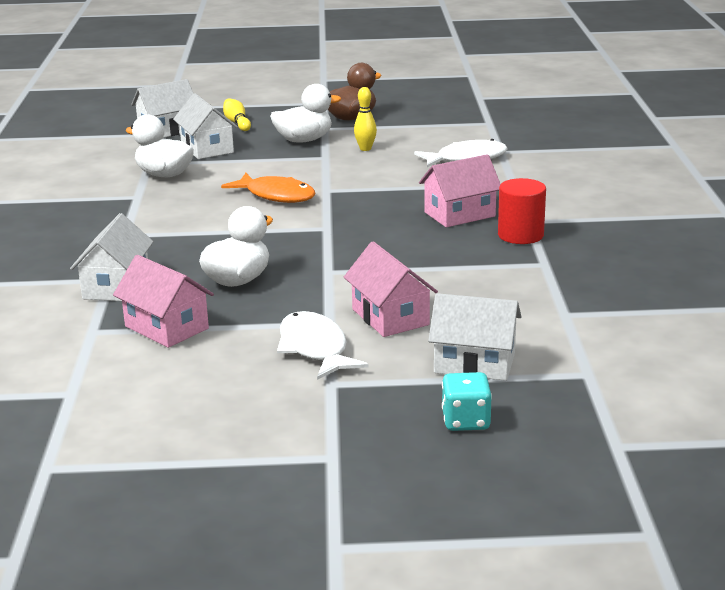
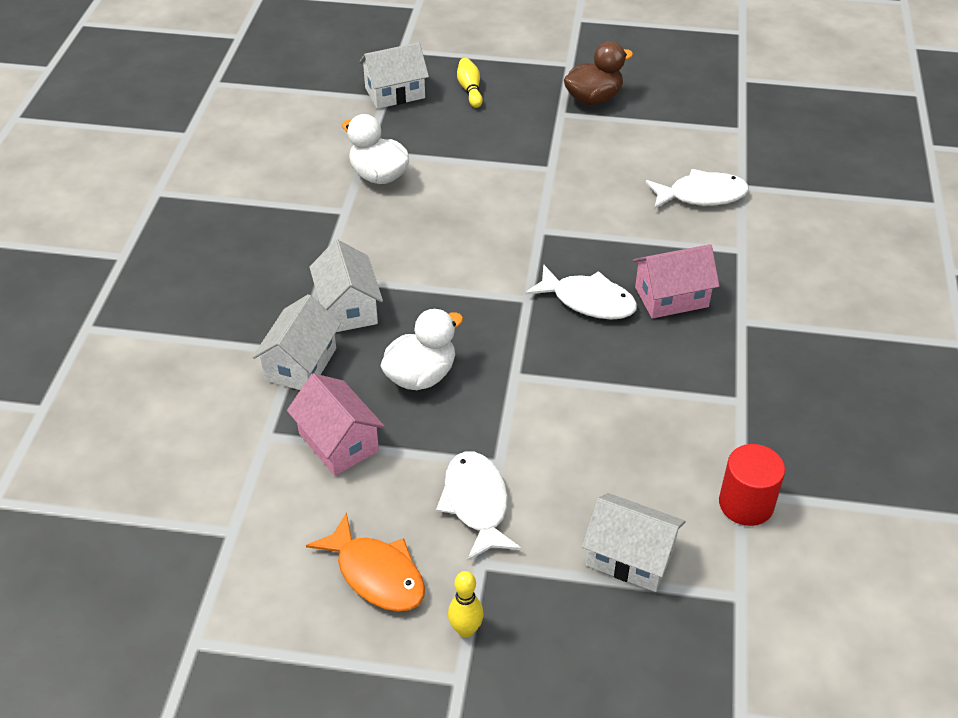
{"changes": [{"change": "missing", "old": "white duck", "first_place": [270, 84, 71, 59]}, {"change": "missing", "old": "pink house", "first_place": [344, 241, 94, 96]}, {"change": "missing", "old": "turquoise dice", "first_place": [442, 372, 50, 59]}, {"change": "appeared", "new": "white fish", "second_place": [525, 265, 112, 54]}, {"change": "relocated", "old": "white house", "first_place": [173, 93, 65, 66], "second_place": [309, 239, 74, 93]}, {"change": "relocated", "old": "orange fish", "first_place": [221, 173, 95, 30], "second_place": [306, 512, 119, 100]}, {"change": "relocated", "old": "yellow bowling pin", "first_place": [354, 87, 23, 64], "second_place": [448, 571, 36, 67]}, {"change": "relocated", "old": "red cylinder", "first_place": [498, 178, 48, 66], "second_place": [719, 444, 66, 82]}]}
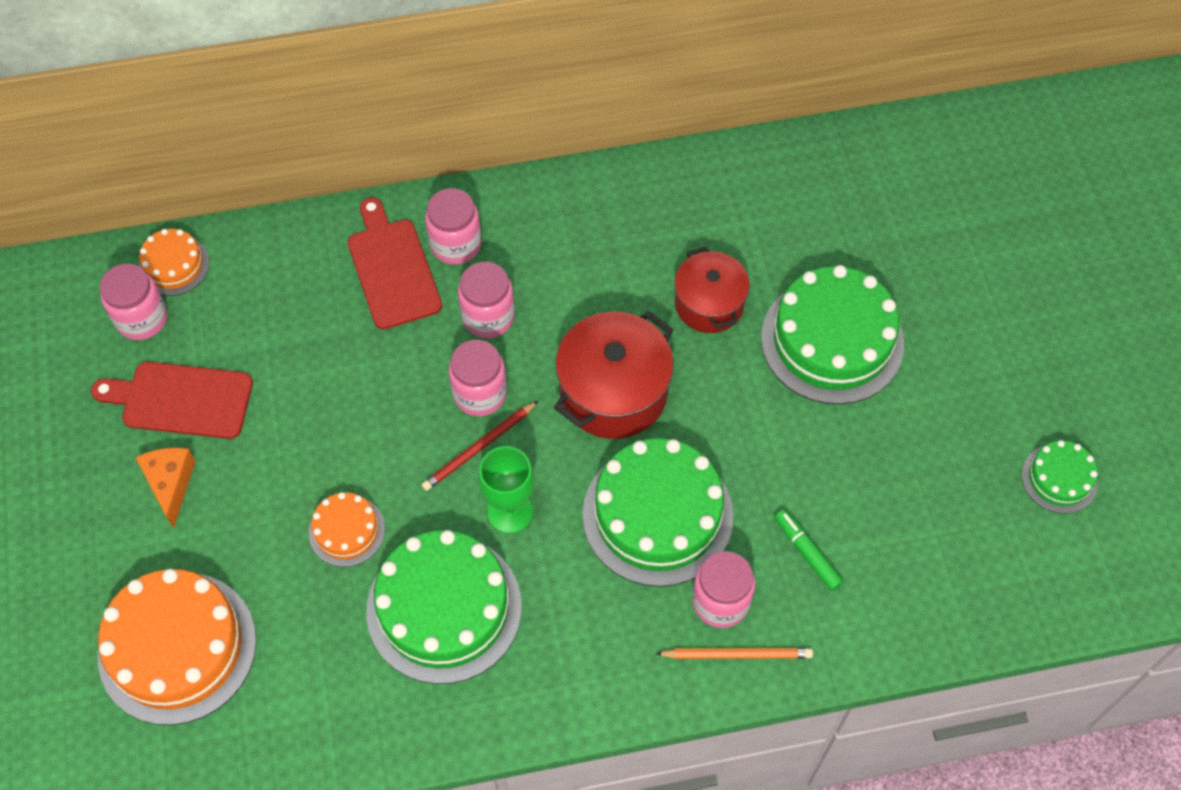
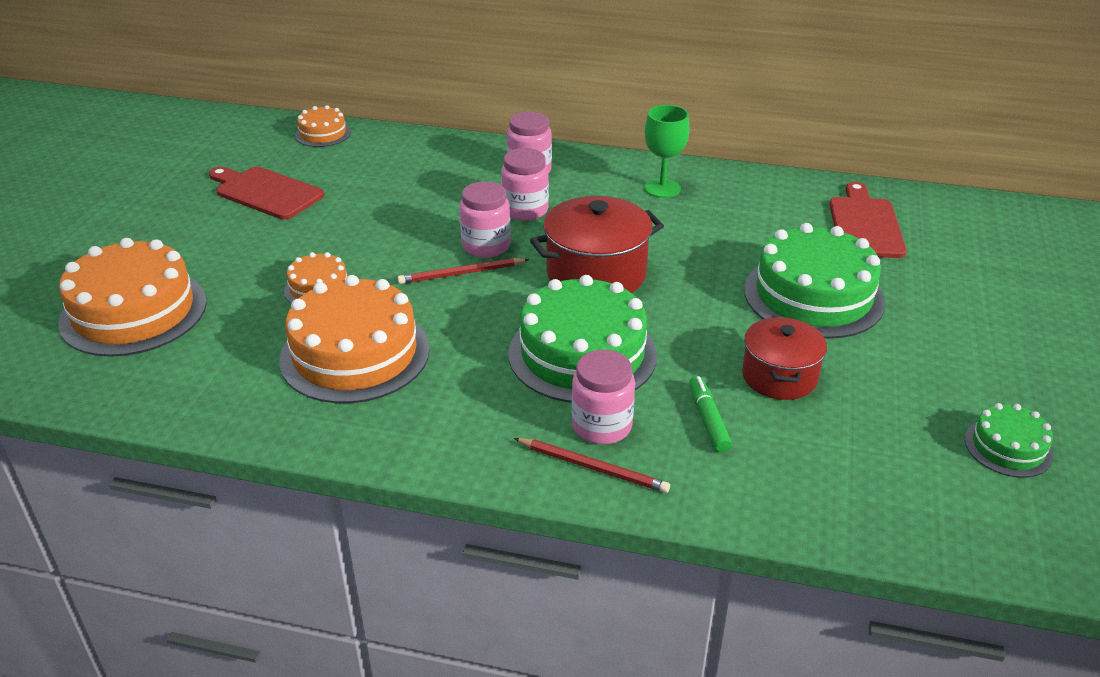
{"changes": [{"change": "missing", "old": "pink jar", "first_place": [100, 264, 67, 76]}, {"change": "missing", "old": "orange cheese", "first_place": [135, 448, 60, 81]}, {"change": "relocated", "old": "red cutting board", "first_place": [347, 197, 95, 133], "second_place": [829, 182, 78, 76]}, {"change": "relocated", "old": "green goblet", "first_place": [478, 446, 57, 87], "second_place": [645, 105, 45, 93]}, {"change": "relocated", "old": "red pot", "first_place": [674, 247, 76, 86], "second_place": [742, 317, 85, 83]}, {"change": "colour", "old": "green cake", "new": "orange cake", "first_place": [366, 530, 156, 154], "second_place": [279, 275, 151, 128]}, {"change": "colour", "old": "orange pencil", "new": "red pencil", "first_place": [656, 648, 157, 11], "second_place": [514, 438, 156, 55]}]}
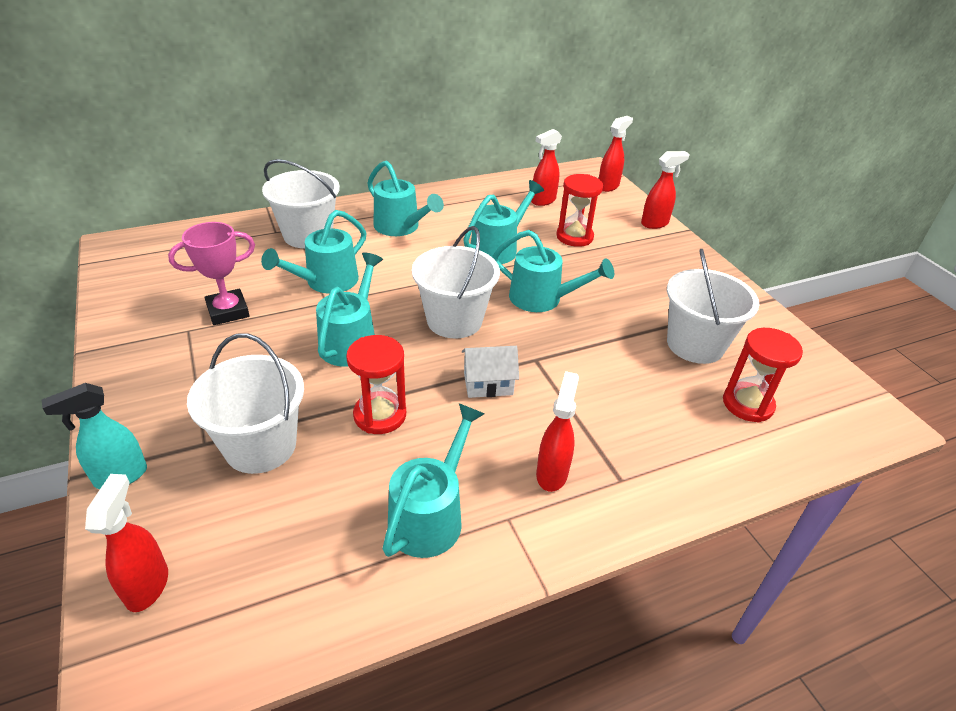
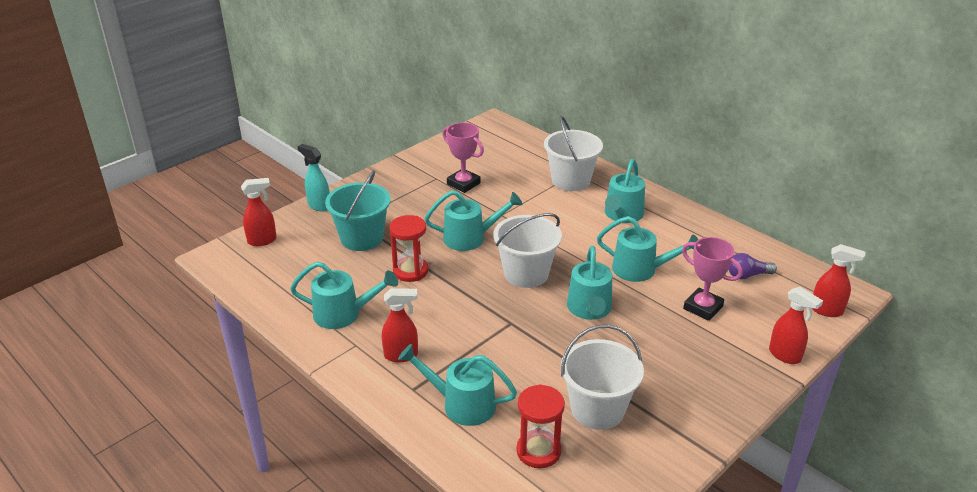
{"changes": [{"change": "missing", "old": "white house", "first_place": [462, 346, 57, 52]}, {"change": "relocated", "old": "turquoise watering can", "first_place": [261, 210, 105, 84], "second_place": [398, 344, 119, 82]}, {"change": "exchanged", "old": "red spray bottle", "new": "purple light bulb", "first_place": [531, 129, 31, 77], "second_place": [728, 253, 49, 27]}, {"change": "exchanged", "old": "red hourglass", "new": "pink trophy", "first_place": [556, 174, 47, 73], "second_place": [682, 237, 61, 84]}, {"change": "colour", "old": "white bucket", "new": "turquoise bucket", "first_place": [187, 333, 117, 141], "second_place": [325, 170, 66, 81]}]}
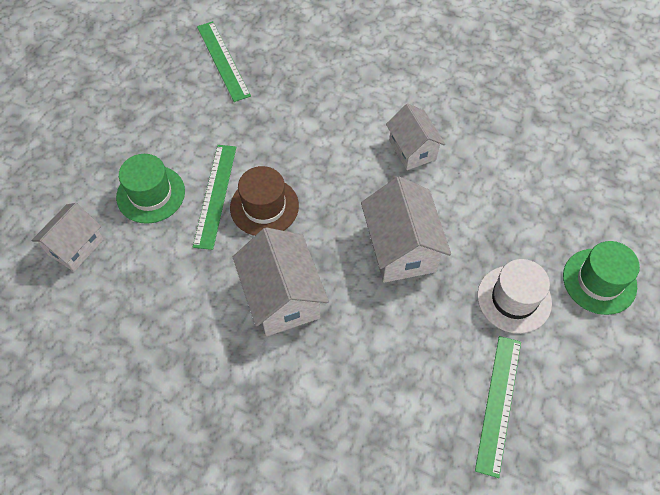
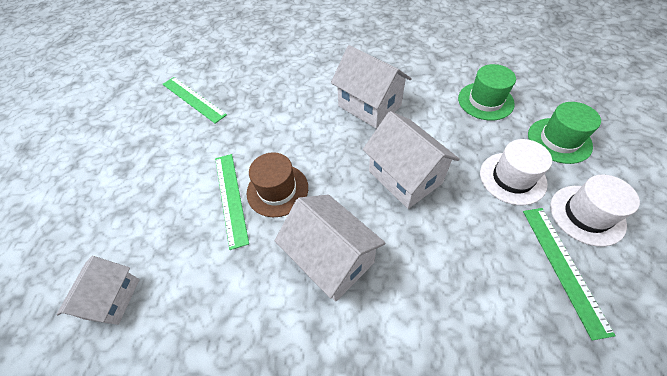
{"changes": [{"change": "appeared", "new": "white hat", "second_place": [550, 175, 90, 72]}, {"change": "relocated", "old": "green hat", "first_place": [116, 154, 69, 70], "second_place": [458, 64, 58, 57]}, {"change": "size", "old": "white house", "first_place": [386, 104, 59, 66], "second_place": [331, 45, 81, 84], "factor": 1.51}]}
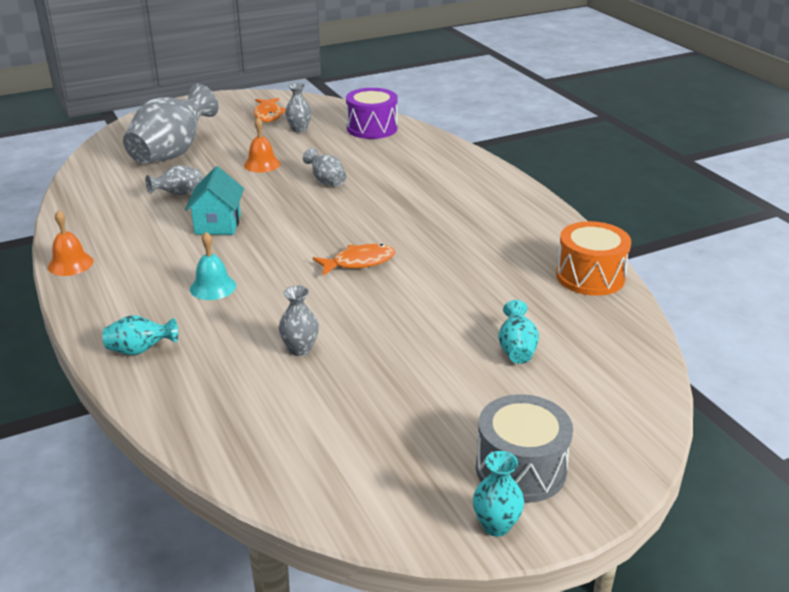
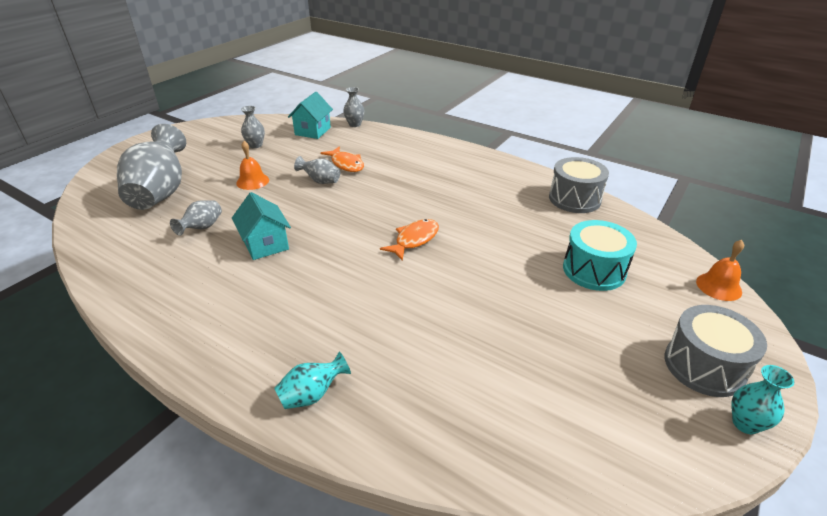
{"changes": [{"change": "missing", "old": "turquoise bell", "first_place": [190, 232, 46, 68]}, {"change": "relocated", "old": "orange bell", "first_place": [48, 210, 45, 66], "second_place": [696, 240, 48, 61]}, {"change": "relocated", "old": "orange fish", "first_place": [254, 98, 32, 24], "second_place": [321, 146, 43, 26]}, {"change": "relocated", "old": "grey vase", "first_place": [279, 286, 40, 70], "second_place": [343, 87, 22, 40]}, {"change": "exchanged", "old": "purple drum", "new": "turquoise house", "first_place": [346, 88, 52, 51], "second_place": [288, 92, 45, 47]}, {"change": "exchanged", "old": "turquoise vase", "new": "turquoise drum", "first_place": [498, 300, 41, 64], "second_place": [563, 220, 74, 71]}, {"change": "colour", "old": "orange drum", "new": "grey drum", "first_place": [556, 221, 75, 75], "second_place": [549, 157, 60, 56]}]}
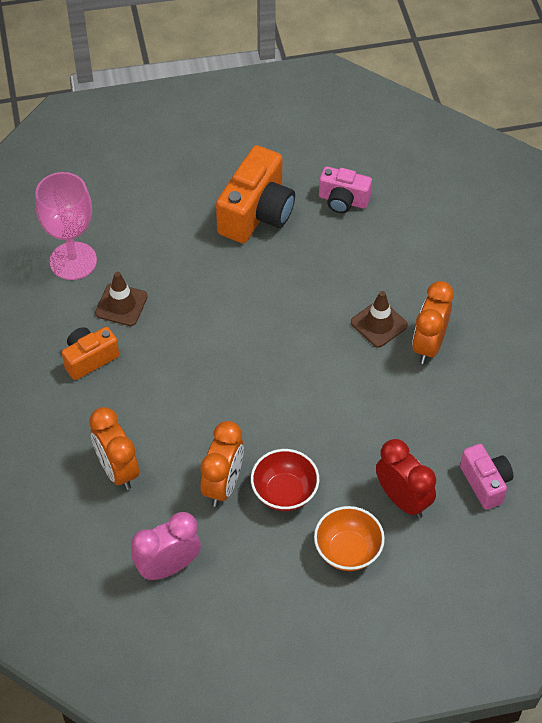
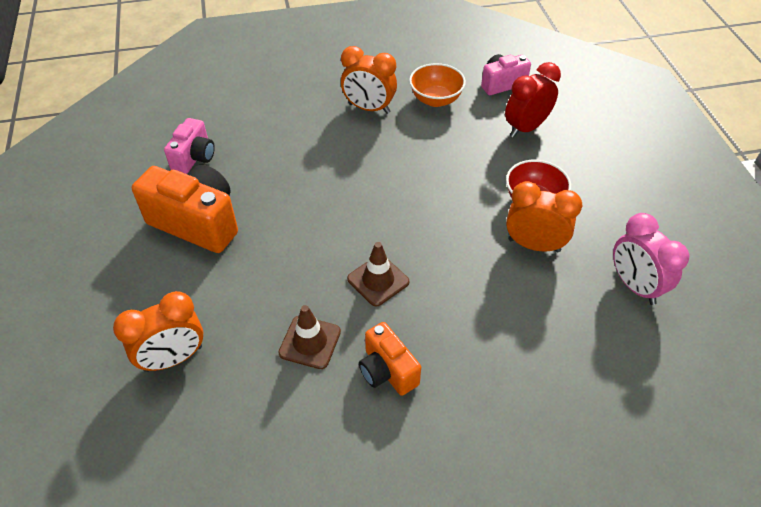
{"changes": [{"change": "missing", "old": "pink goblet", "first_place": [35, 172, 62, 108]}, {"change": "relocated", "old": "orange clock", "first_place": [89, 407, 50, 83], "second_place": [113, 291, 90, 81]}, {"change": "relocated", "old": "orange bowl", "first_place": [314, 506, 71, 65], "second_place": [409, 63, 57, 44]}, {"change": "relocated", "old": "brown traffic cone", "first_place": [351, 291, 57, 57], "second_place": [347, 242, 62, 64]}]}
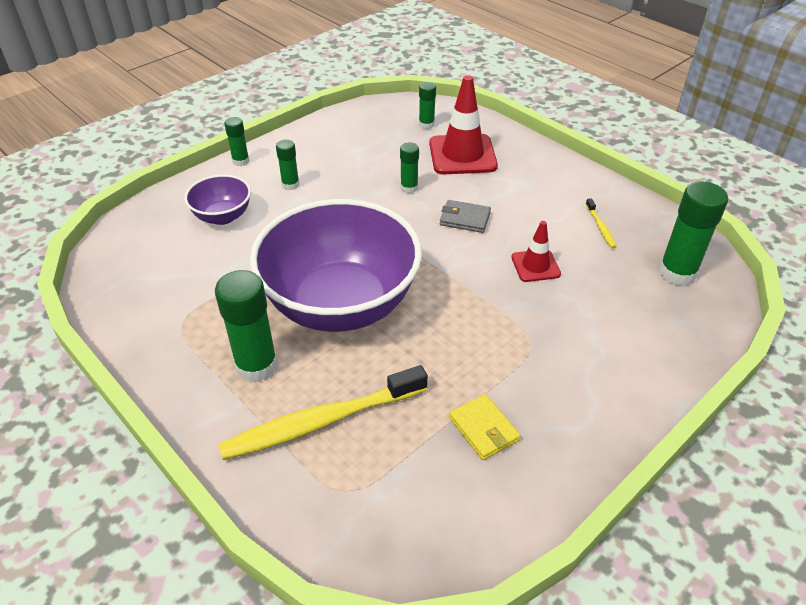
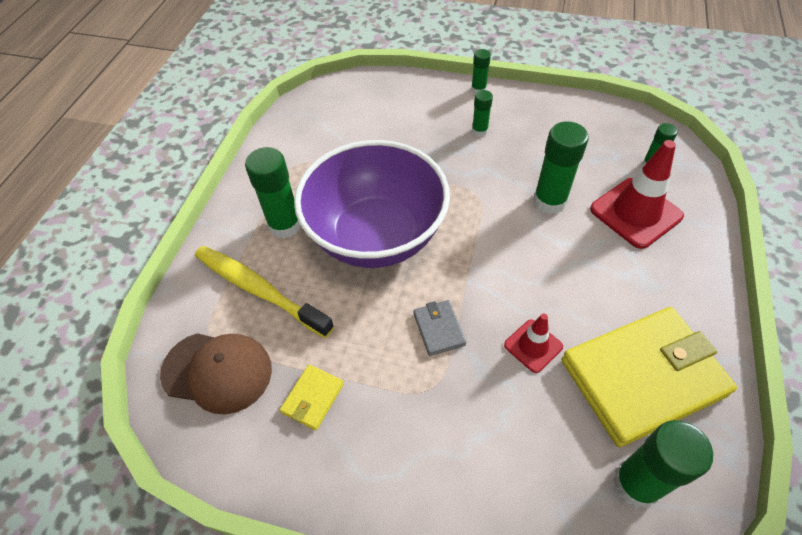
{"changes": [{"change": "missing", "old": "purple bowl", "first_place": [185, 175, 66, 50]}, {"change": "appeared", "new": "brown cap", "second_place": [160, 333, 112, 81]}, {"change": "relocated", "old": "grey wallet", "first_place": [440, 200, 51, 33], "second_place": [413, 300, 53, 56]}, {"change": "exchanged", "old": "yellow toothbrush", "new": "yellow wallet", "first_place": [586, 198, 31, 51], "second_place": [561, 307, 176, 140]}, {"change": "size", "old": "green glue stick", "first_place": [400, 143, 19, 50], "second_place": [533, 121, 56, 93], "factor": 1.83}]}
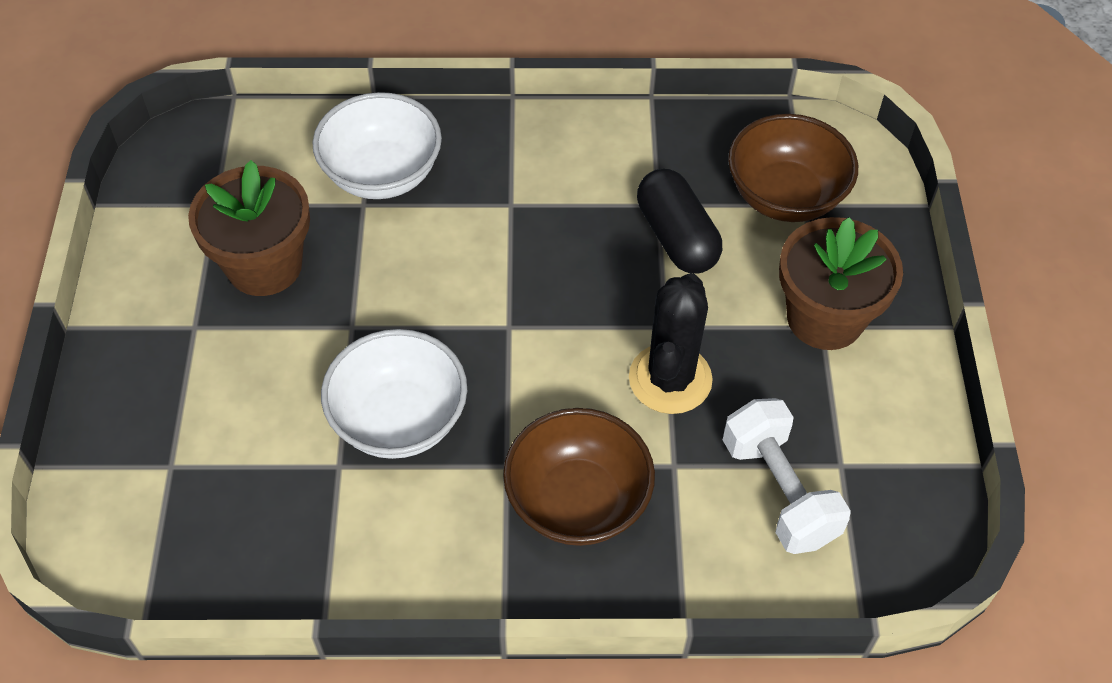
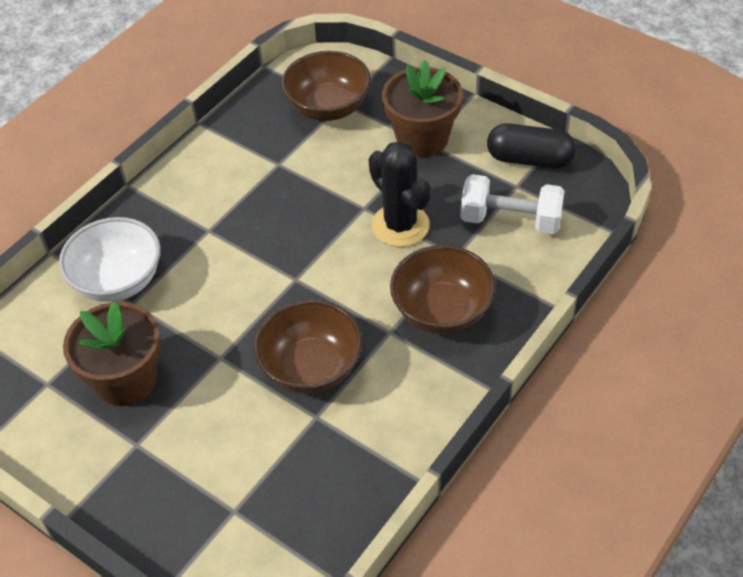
{"changes": [{"change": "relocated", "old": "black capsule", "first_place": [637, 169, 85, 104], "second_place": [487, 123, 89, 45]}, {"change": "colour", "old": "white bowl", "new": "brown bowl", "first_place": [321, 329, 146, 130], "second_place": [254, 300, 108, 94]}]}
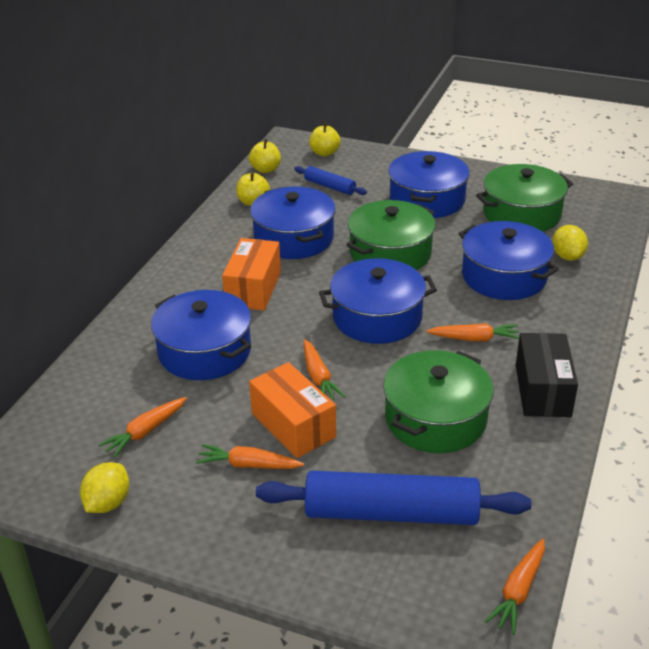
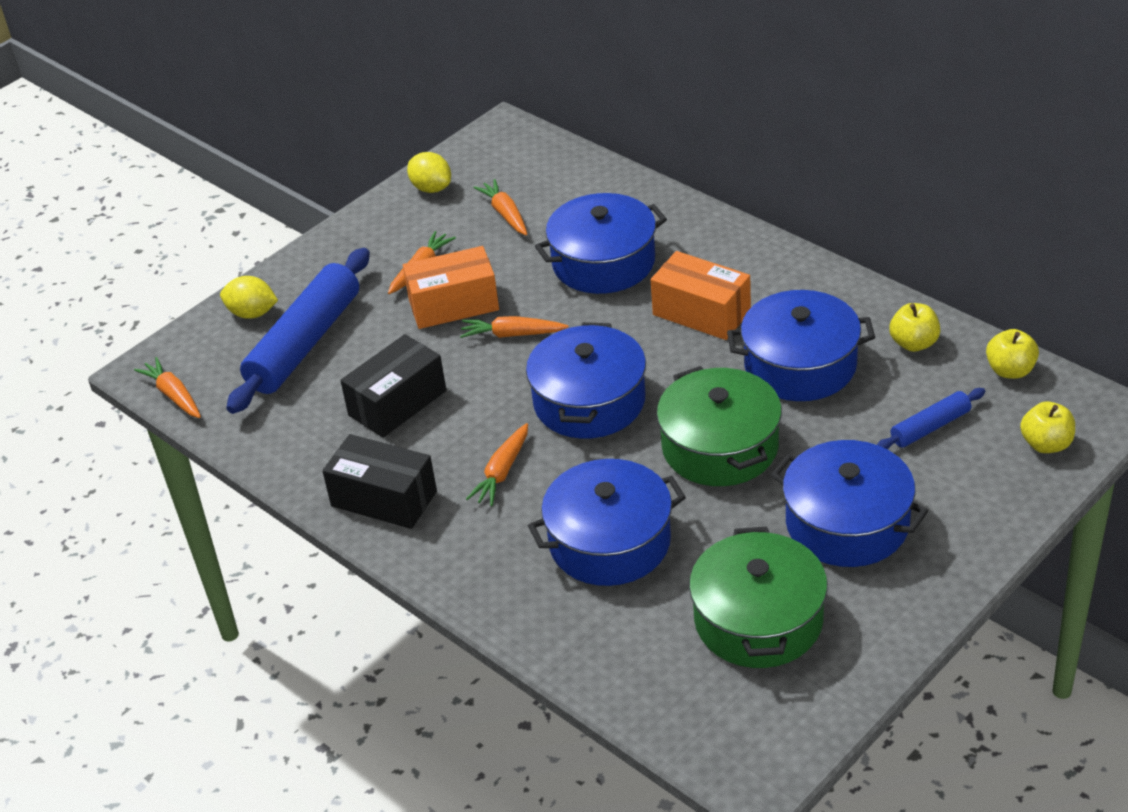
{"changes": [{"change": "relocated", "old": "yellow lemon", "first_place": [552, 225, 36, 36], "second_place": [220, 276, 58, 43]}, {"change": "exchanged", "old": "green pot", "new": "black box", "first_place": [383, 350, 110, 103], "second_place": [340, 334, 106, 104]}]}
